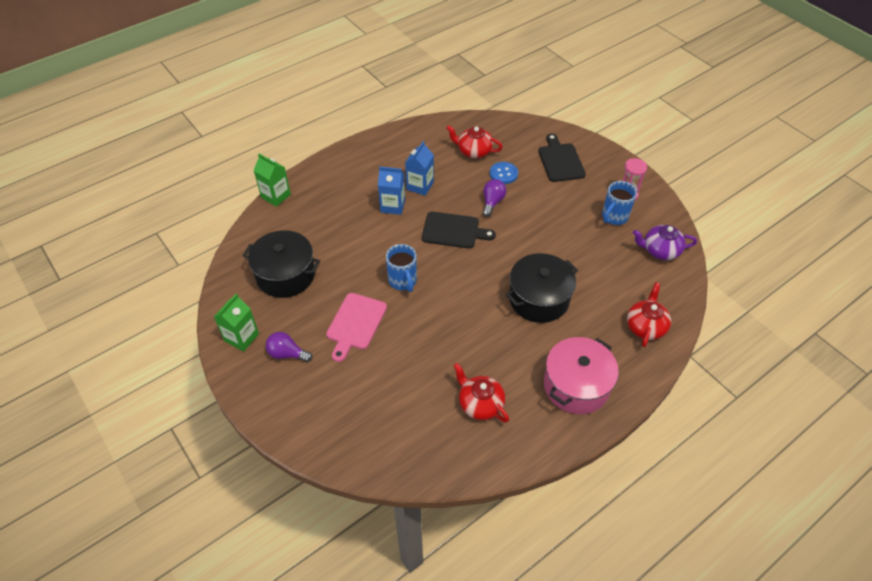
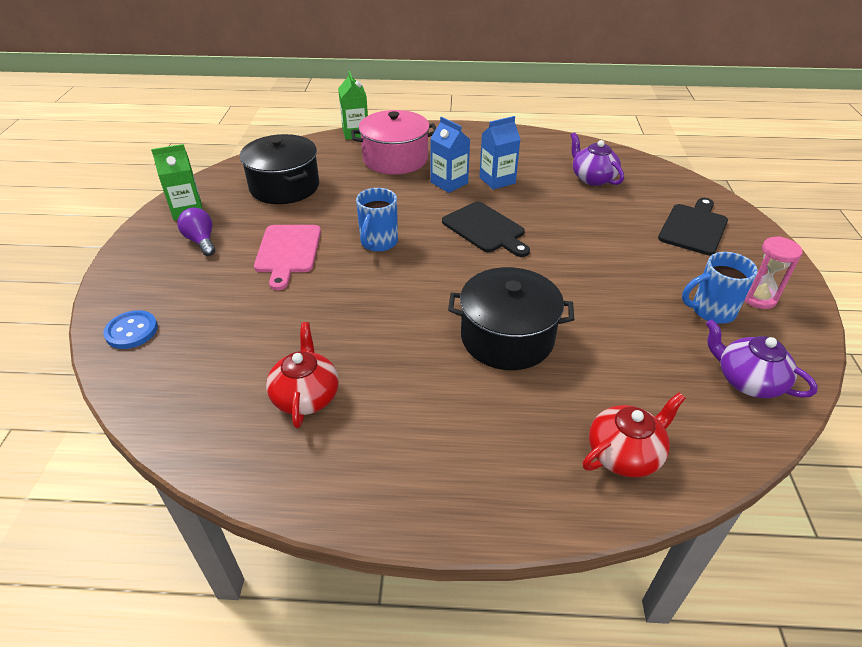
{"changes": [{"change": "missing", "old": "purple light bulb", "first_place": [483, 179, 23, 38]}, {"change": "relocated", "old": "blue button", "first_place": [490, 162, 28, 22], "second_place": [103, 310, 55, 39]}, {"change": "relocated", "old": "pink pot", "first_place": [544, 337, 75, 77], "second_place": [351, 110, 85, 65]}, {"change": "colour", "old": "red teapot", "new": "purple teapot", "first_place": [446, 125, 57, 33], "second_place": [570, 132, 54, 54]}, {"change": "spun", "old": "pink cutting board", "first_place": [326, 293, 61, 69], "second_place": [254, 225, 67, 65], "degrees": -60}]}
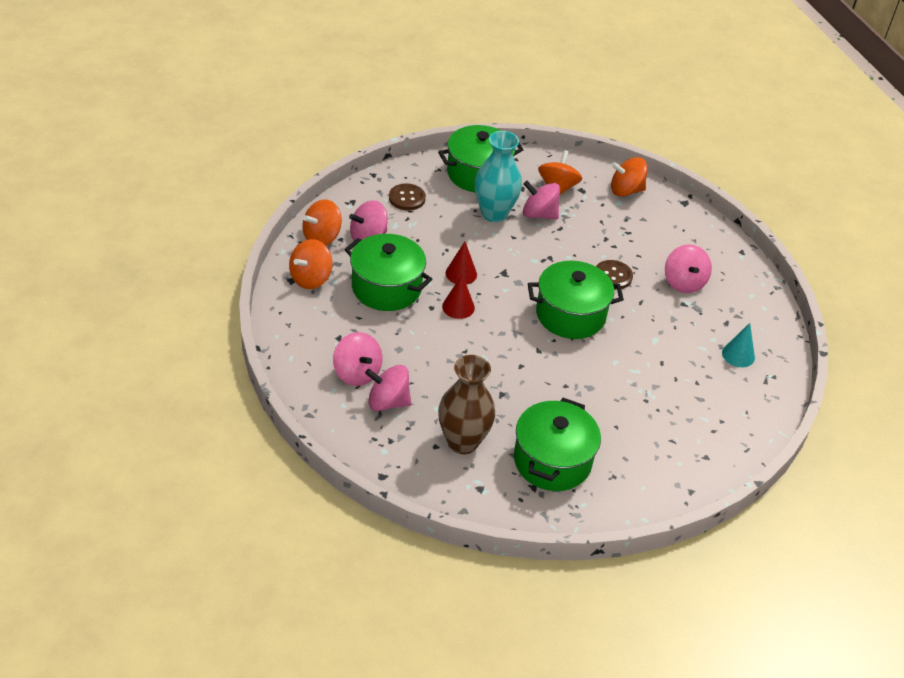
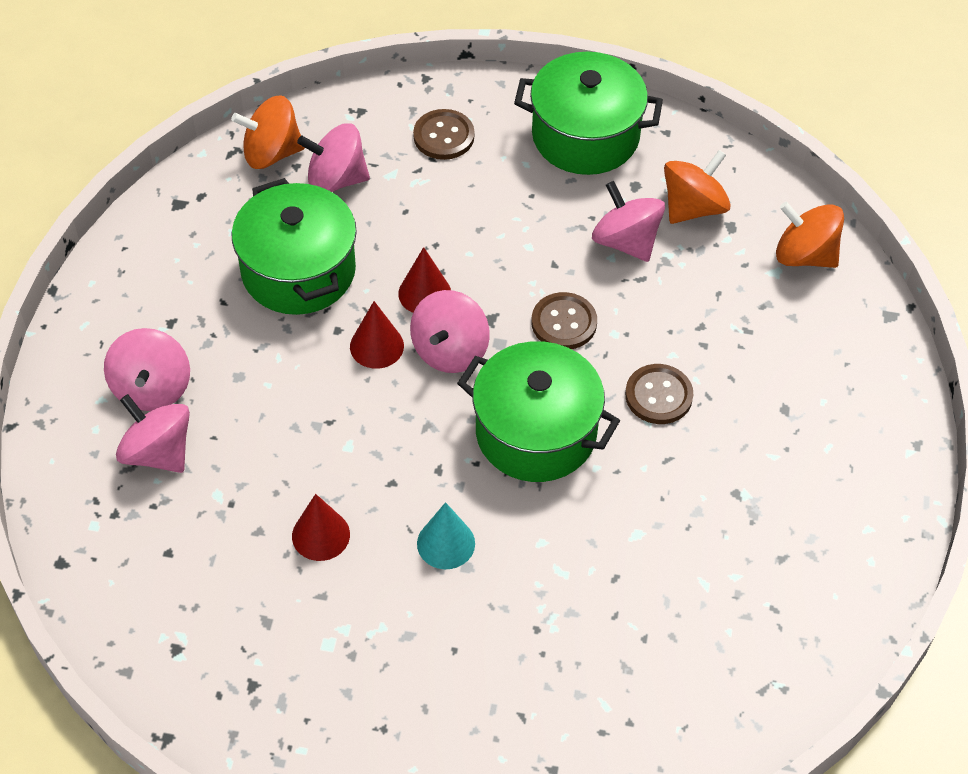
{"changes": [{"change": "missing", "old": "orange spinning top", "first_place": [289, 239, 44, 50]}, {"change": "missing", "old": "brown vase", "first_place": [438, 355, 57, 99]}, {"change": "missing", "old": "turquoise vase", "first_place": [475, 131, 47, 91]}, {"change": "missing", "old": "green pot", "first_place": [514, 398, 87, 93]}, {"change": "appeared", "new": "red cone", "second_place": [292, 494, 58, 67]}, {"change": "appeared", "new": "brown button", "second_place": [531, 292, 66, 57]}, {"change": "relocated", "old": "pink spinning top", "first_place": [665, 244, 47, 49], "second_place": [410, 290, 80, 83]}, {"change": "relocated", "old": "turquoise cone", "first_place": [722, 323, 33, 44], "second_place": [417, 502, 58, 67]}]}
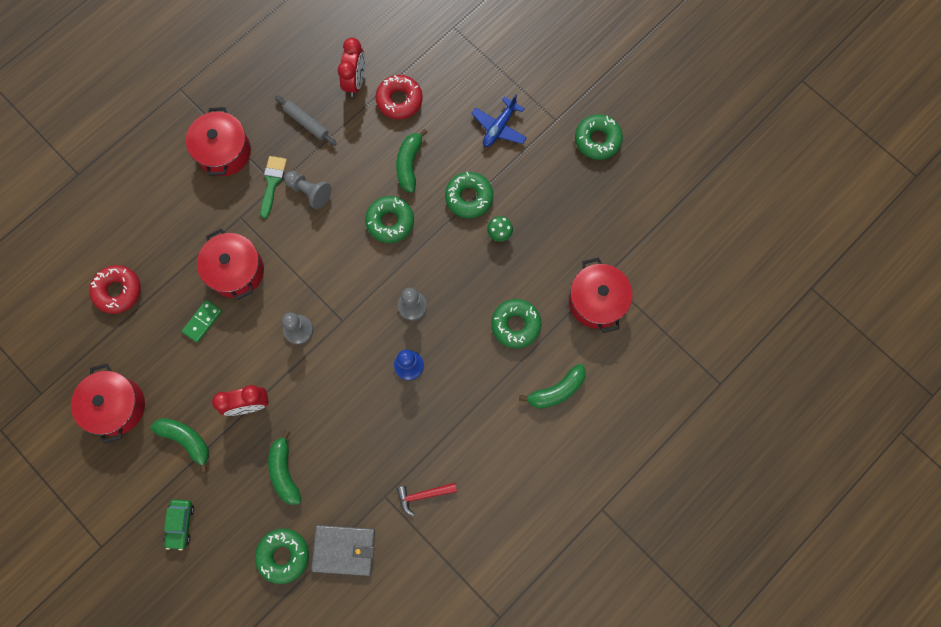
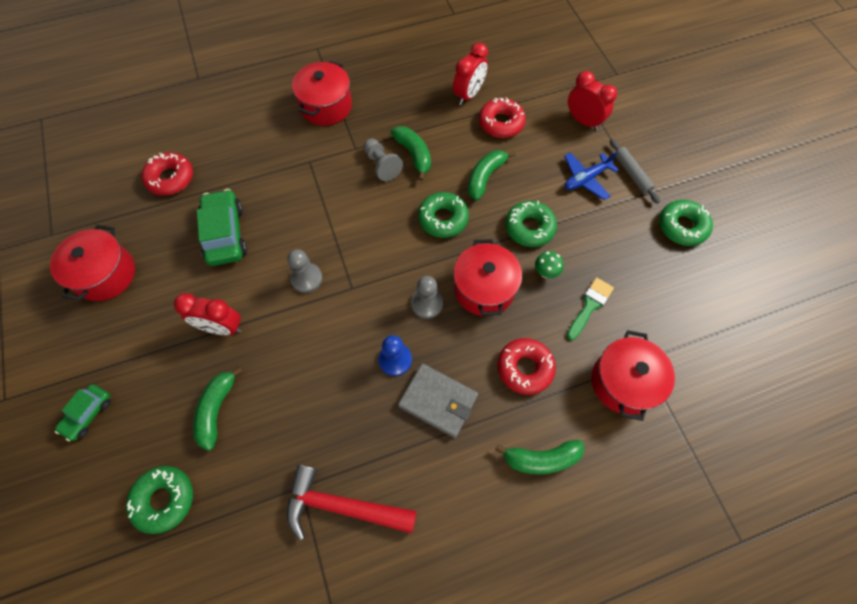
{"changes": [{"change": "appeared", "new": "red clock", "second_place": [568, 71, 49, 59]}, {"change": "relocated", "old": "green banana", "first_place": [150, 418, 59, 55], "second_place": [390, 126, 41, 55]}, {"change": "relocated", "old": "red pot", "first_place": [197, 229, 67, 71], "second_place": [453, 239, 69, 77]}, {"change": "relocated", "old": "green brush", "first_place": [260, 156, 27, 62], "second_place": [567, 277, 47, 63]}, {"change": "relocated", "old": "grey rolling pin", "first_place": [275, 95, 62, 51], "second_place": [610, 139, 50, 65]}, {"change": "relocated", "old": "grey wallet", "first_place": [311, 525, 64, 51], "second_place": [398, 363, 80, 75]}, {"change": "exchanged", "old": "green domino", "new": "green car", "first_place": [182, 300, 40, 43], "second_place": [197, 189, 50, 77]}, {"change": "colour", "old": "green donut", "new": "red donut", "first_place": [491, 299, 50, 49], "second_place": [497, 338, 59, 57]}, {"change": "size", "old": "red hammer", "first_place": [397, 483, 60, 33], "second_place": [287, 465, 130, 76], "factor": 1.81}]}
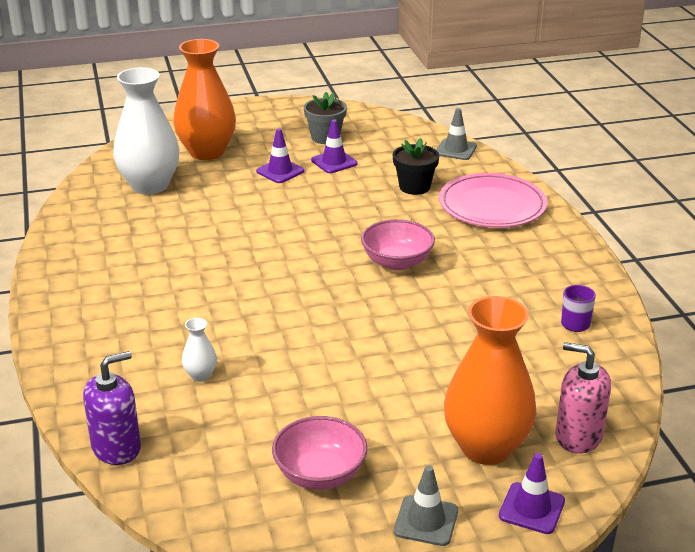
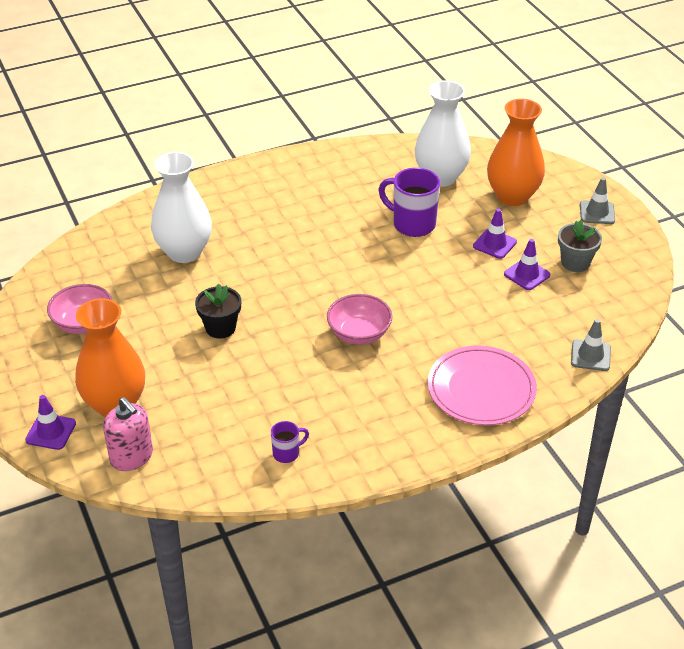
{"changes": [{"change": "missing", "old": "purple soap dispenser", "first_place": [83, 351, 58, 114]}, {"change": "appeared", "new": "purple mug", "second_place": [378, 167, 62, 70]}, {"change": "relocated", "old": "black flower pot", "first_place": [393, 138, 46, 57], "second_place": [195, 284, 46, 55]}, {"change": "relocated", "old": "grey traffic cone", "first_place": [394, 465, 64, 81], "second_place": [580, 177, 35, 47]}, {"change": "spun", "old": "pink soap dispenser", "first_place": [555, 342, 56, 112], "second_place": [103, 397, 50, 74], "degrees": 120}, {"change": "size", "old": "white vase", "first_place": [182, 318, 35, 64], "second_place": [151, 152, 61, 111], "factor": 2.39}]}
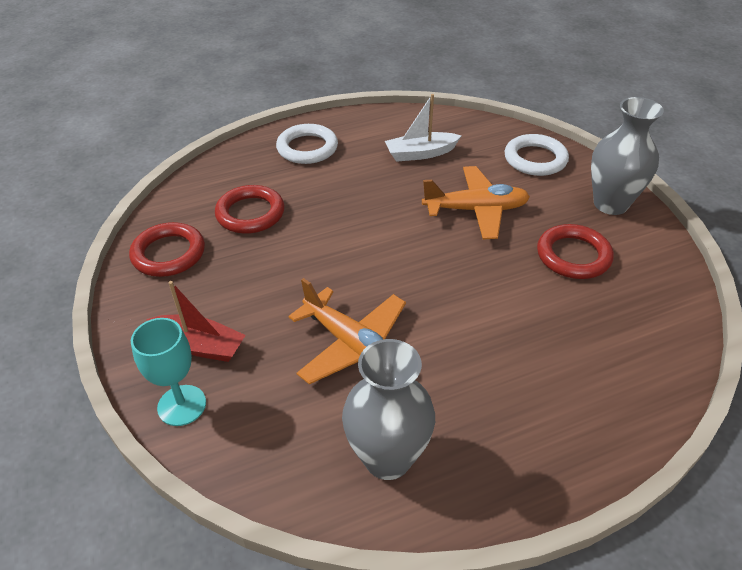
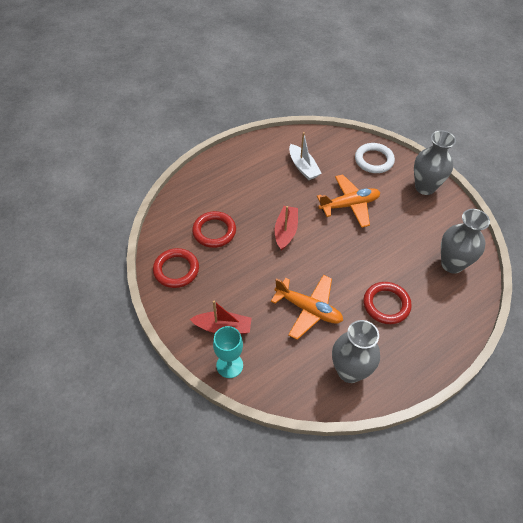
{"changes": [{"change": "missing", "old": "white ring", "first_place": [276, 124, 62, 40]}, {"change": "appeared", "new": "red boat", "second_place": [275, 206, 23, 45]}, {"change": "appeared", "new": "grey vase", "second_place": [441, 209, 49, 65]}, {"change": "relocated", "old": "red ring", "first_place": [537, 224, 77, 55], "second_place": [363, 282, 49, 42]}, {"change": "spun", "old": "white boat", "first_place": [385, 94, 76, 68], "second_place": [289, 132, 33, 48], "degrees": -90}]}
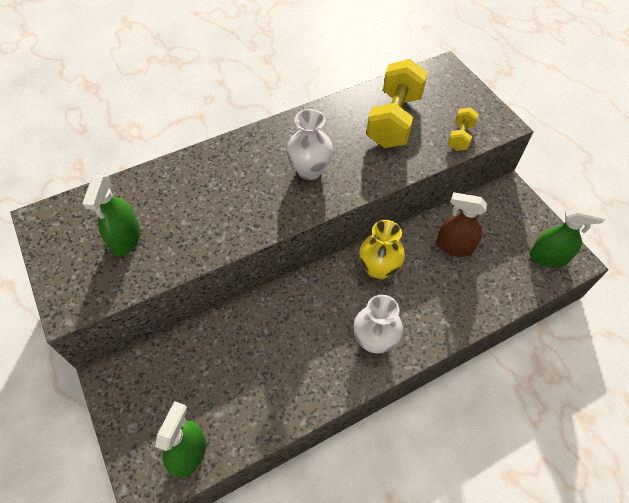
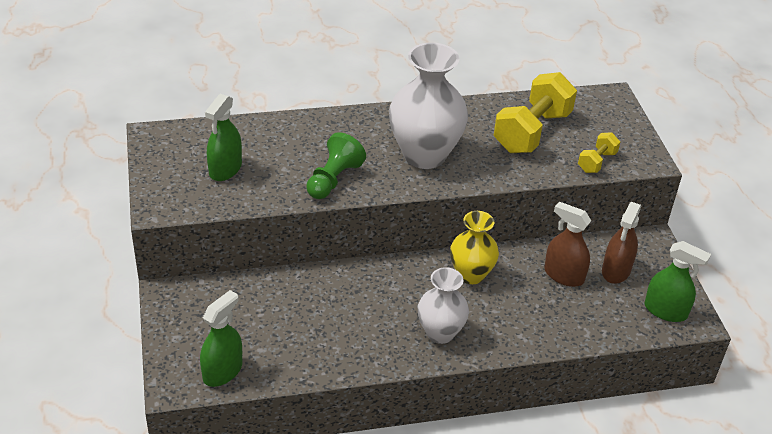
{"changes": [{"change": "appeared", "new": "green pawn", "second_place": [306, 132, 60, 67]}, {"change": "appeared", "new": "brown spray bottle", "second_place": [602, 202, 39, 82]}, {"change": "size", "old": "white vase", "first_place": [287, 109, 46, 71], "second_place": [389, 42, 79, 127], "factor": 1.65}]}
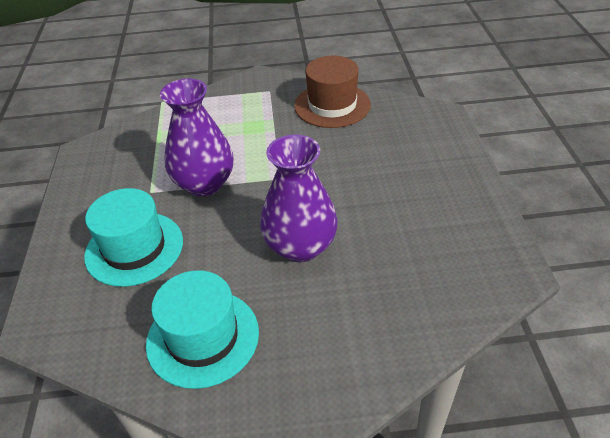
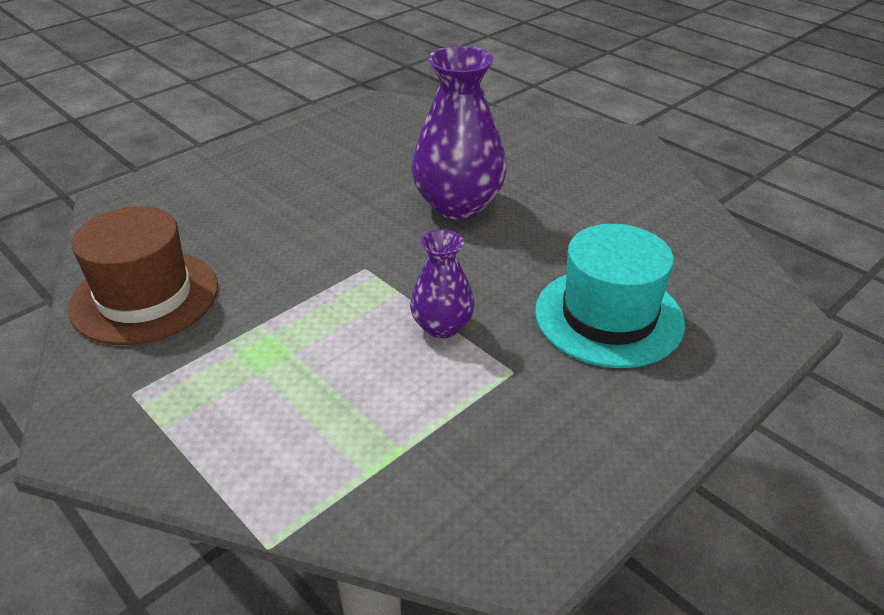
{"changes": [{"change": "missing", "old": "turquoise hat", "first_place": [146, 270, 113, 119]}, {"change": "size", "old": "purple vase", "first_place": [160, 79, 73, 118], "second_place": [410, 229, 65, 109], "factor": 0.56}]}
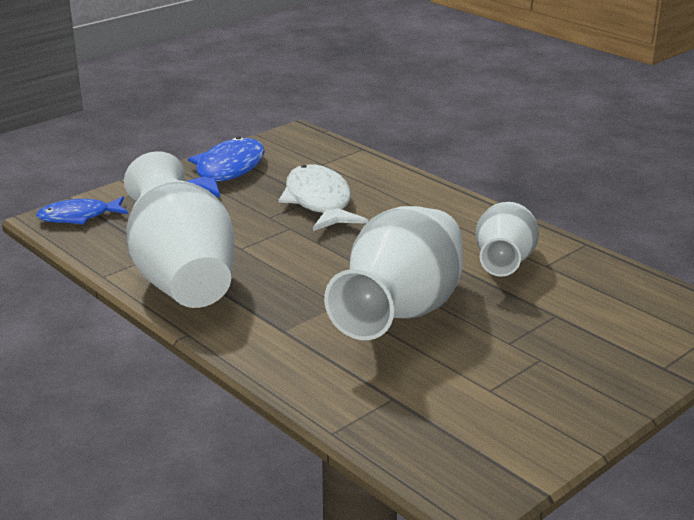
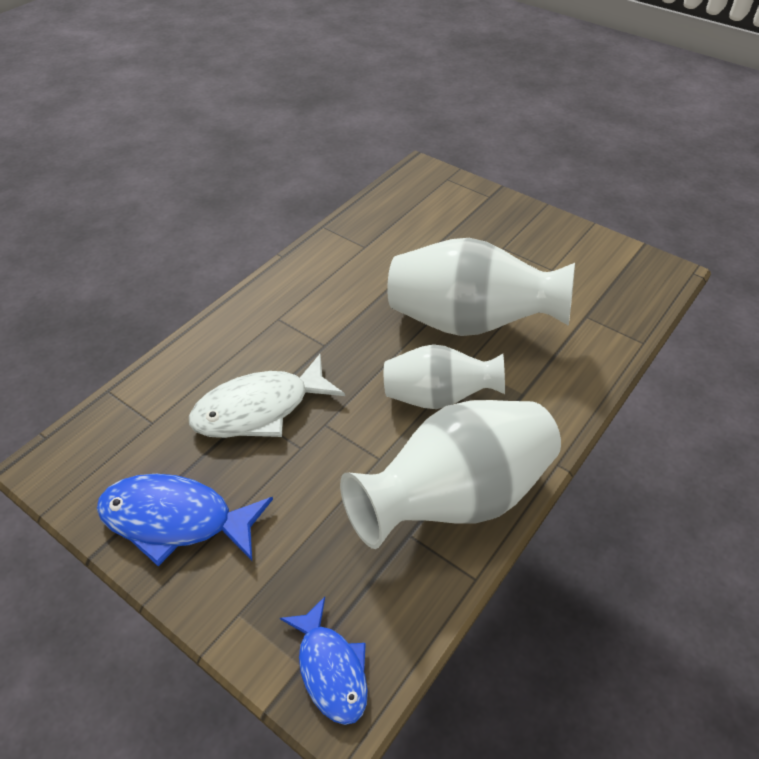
{"changes": [{"change": "relocated", "old": "white vase", "first_place": [476, 202, 63, 75], "second_place": [384, 344, 121, 65]}]}
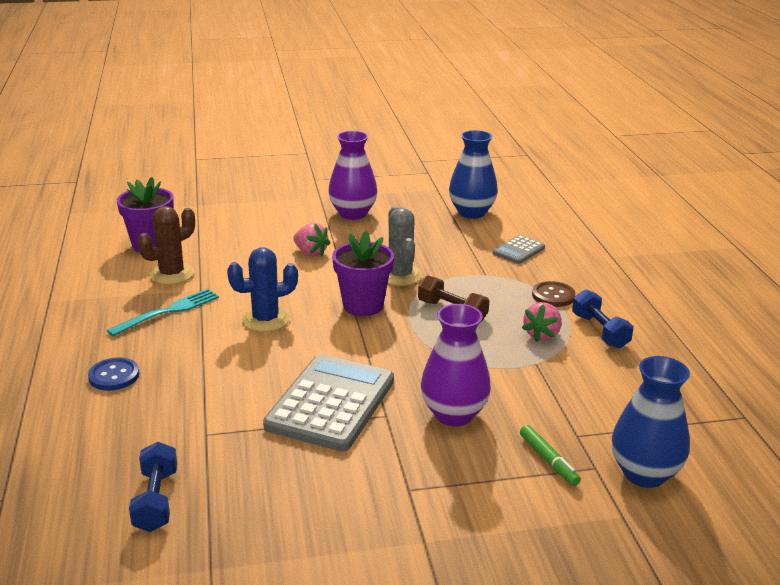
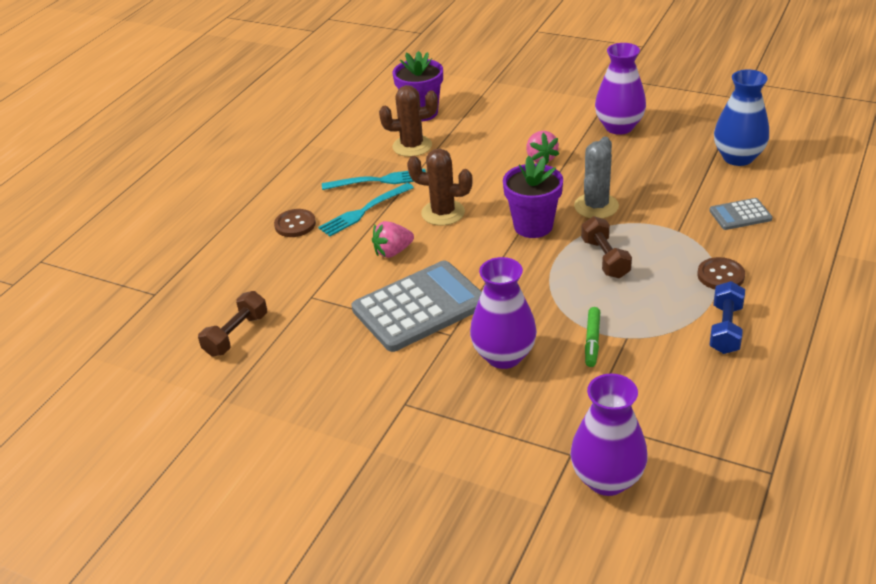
{"changes": [{"change": "appeared", "new": "turquoise fork", "second_place": [318, 183, 96, 54]}, {"change": "relocated", "old": "green marker", "first_place": [520, 425, 61, 61], "second_place": [585, 307, 15, 60]}, {"change": "relocated", "old": "pink strawberry", "first_place": [522, 302, 40, 40], "second_place": [372, 221, 42, 37]}, {"change": "colour", "old": "blue button", "new": "brown button", "first_place": [88, 357, 52, 34], "second_place": [274, 209, 42, 28]}, {"change": "colour", "old": "blue dumbbell", "new": "brown dumbbell", "first_place": [129, 442, 48, 90], "second_place": [198, 291, 69, 66]}, {"change": "colour", "old": "blue cactus", "new": "brown cactus", "first_place": [227, 247, 71, 85], "second_place": [407, 149, 66, 77]}, {"change": "colour", "old": "blue vase", "new": "purple vase", "first_place": [612, 356, 78, 132], "second_place": [570, 373, 78, 123]}]}
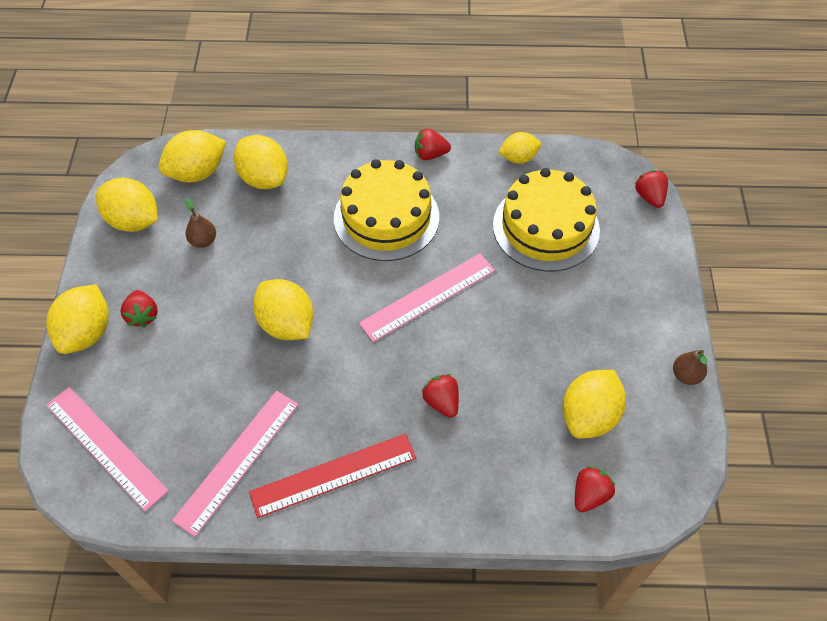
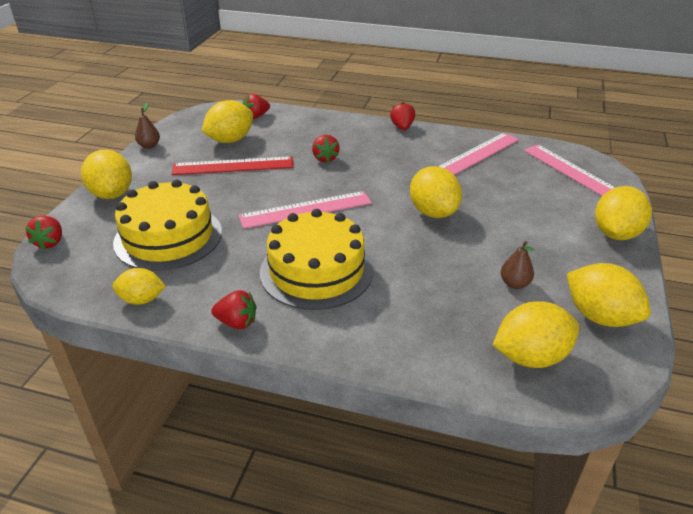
{"changes": [{"change": "relocated", "old": "red strawberry", "first_place": [120, 290, 38, 38], "second_place": [390, 102, 25, 28]}, {"change": "relocated", "old": "yellow lemon", "first_place": [233, 135, 55, 54], "second_place": [81, 150, 51, 49]}, {"change": "relocated", "old": "red ruler", "first_place": [249, 434, 167, 84], "second_place": [172, 156, 121, 19]}]}
